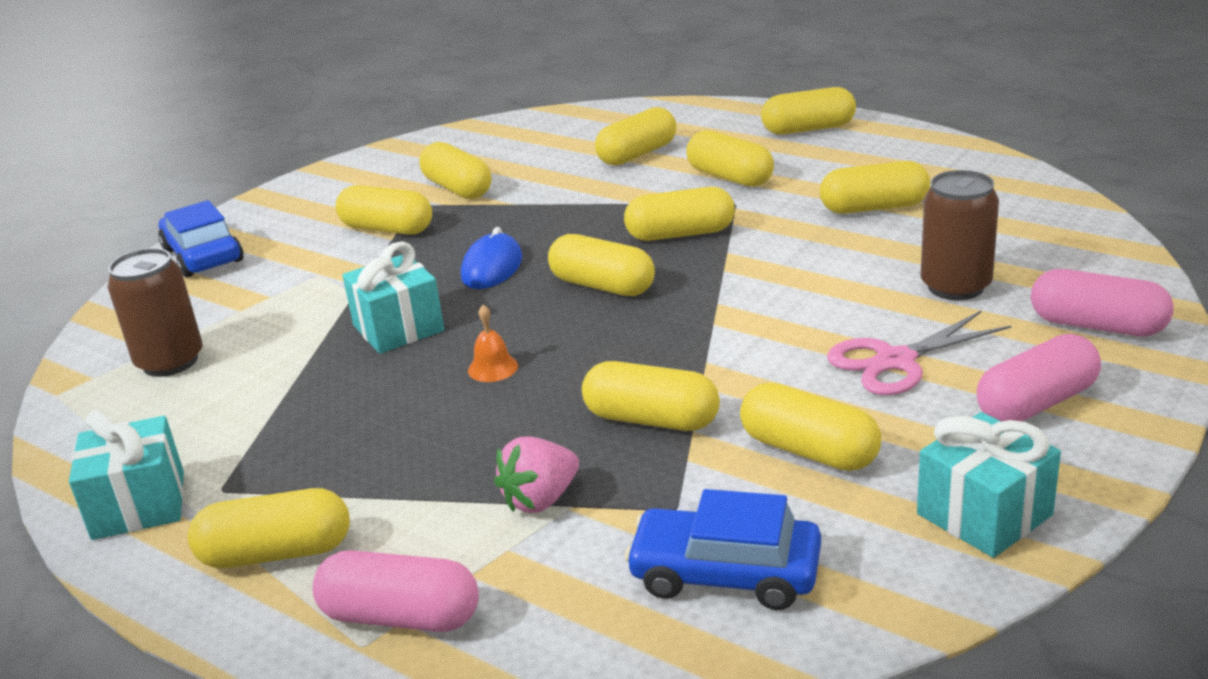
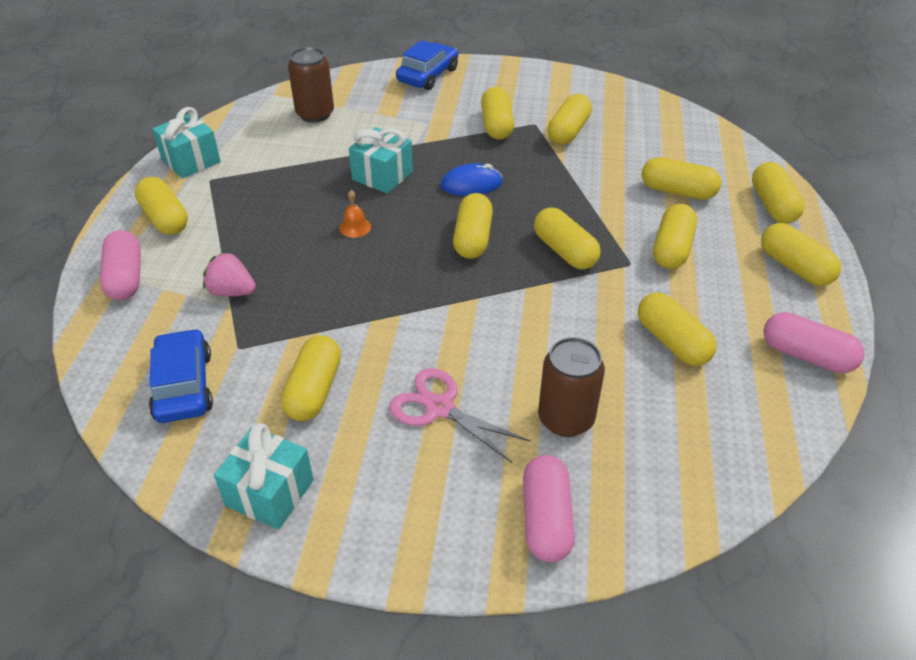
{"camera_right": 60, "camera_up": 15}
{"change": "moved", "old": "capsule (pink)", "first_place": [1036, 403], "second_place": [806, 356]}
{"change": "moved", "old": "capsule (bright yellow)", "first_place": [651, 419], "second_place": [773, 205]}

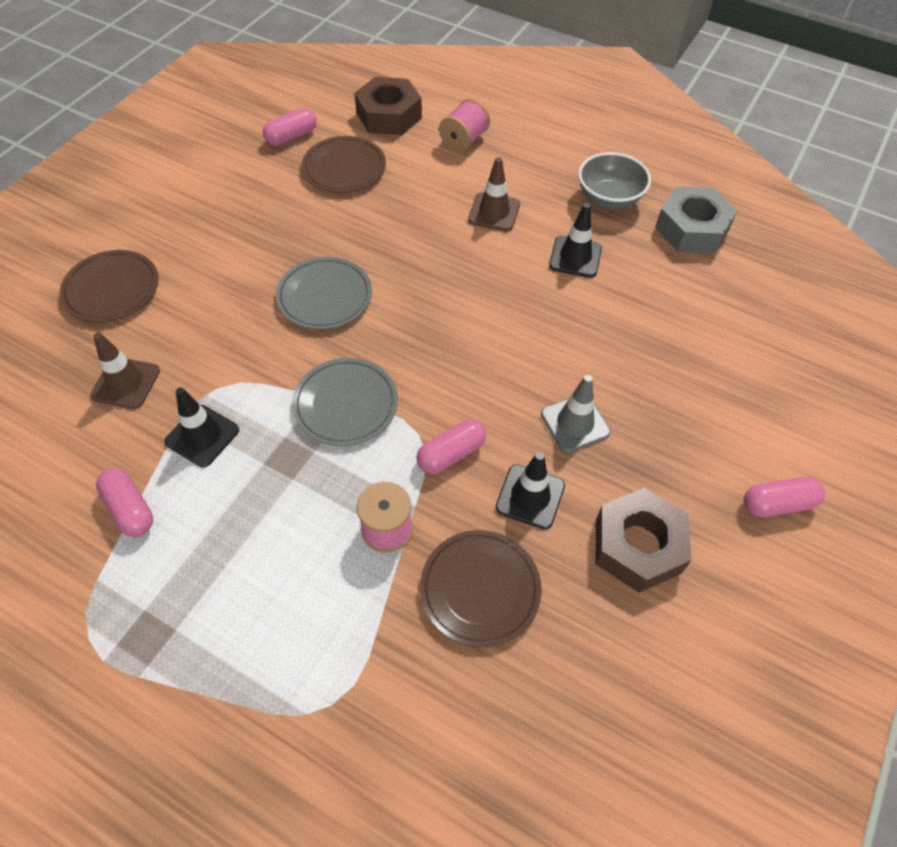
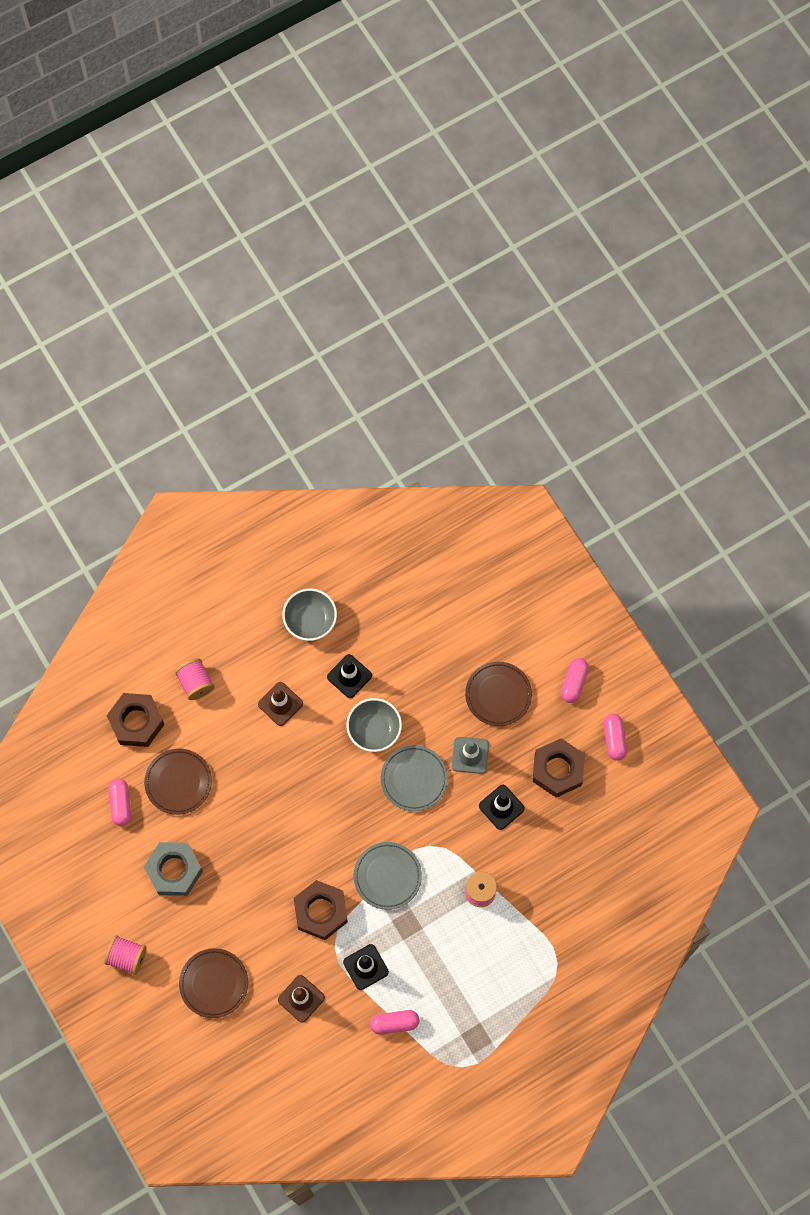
{"camera_right": -60, "camera_up": 15}
{"change": "moved", "old": "hexagon nut (gray)", "first_place": [691, 229], "second_place": [174, 870]}
{"change": "moved", "old": "dinner plate (gray)", "first_place": [325, 296], "second_place": [414, 779]}
{"change": "moved", "old": "capsule (pink)", "first_place": [451, 454], "second_place": [614, 739]}
{"change": "moved", "old": "dinner plate (dark brown)", "first_place": [480, 589], "second_place": [498, 695]}
{"change": "added", "new": "serving bowl (gray)", "second_place": [374, 730]}
{"change": "added", "new": "hexagon nut (dark brown)", "second_place": [321, 911]}
{"change": "added", "new": "reel of thread (pink)", "second_place": [127, 957]}

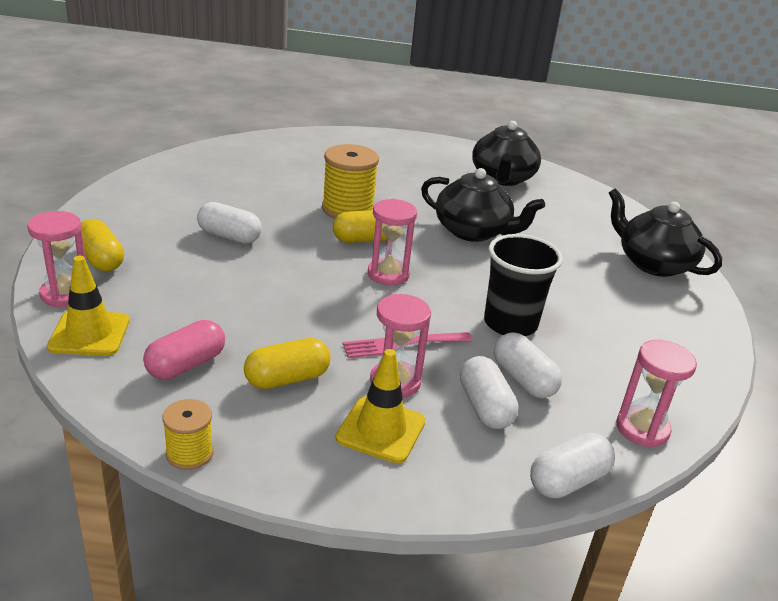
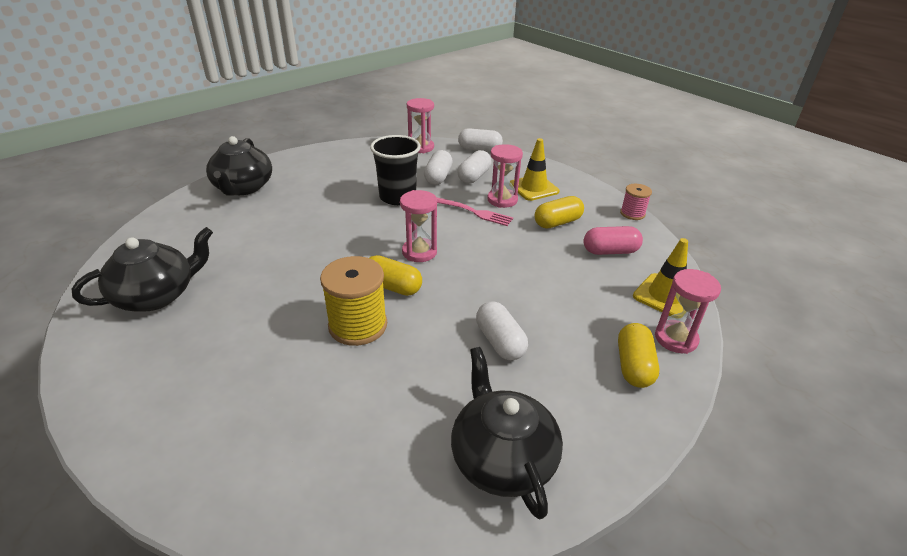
{"camera_right": -135, "camera_up": 5}
{"change": "moved", "old": "china teapot (ebony)", "first_place": [473, 231], "second_place": [502, 458]}
{"change": "turned", "old": "capsule (bright yellow)", "first_place": [287, 379], "second_place": [557, 222], "degrees": -45}
{"change": "recoloured", "old": "reel of thread (bright yellow)", "new": "reel of thread (pink)", "first_place": [189, 453], "second_place": [632, 213]}

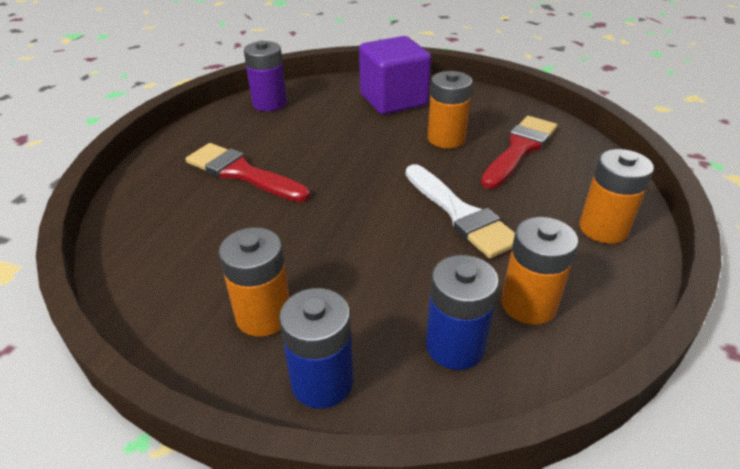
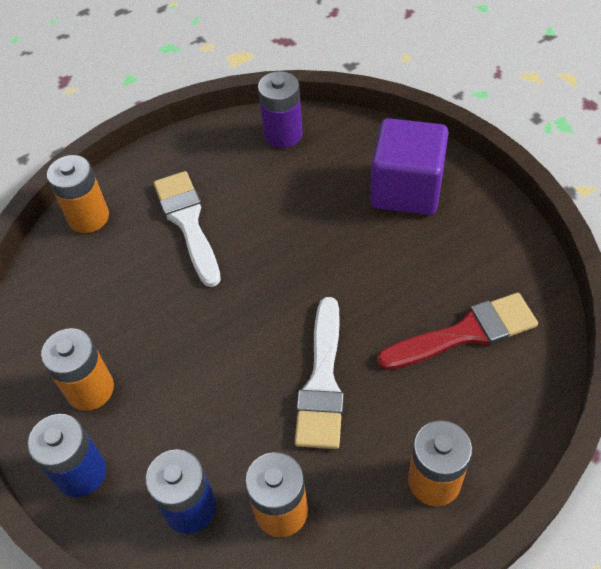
{"camera_right": 40, "camera_up": 15}
{"change": "moved", "old": "battery (bright orange)", "first_place": [446, 139], "second_place": [88, 217]}
{"change": "recoloured", "old": "brush (crimson)", "new": "brush (pure white)", "first_place": [242, 173], "second_place": [188, 222]}

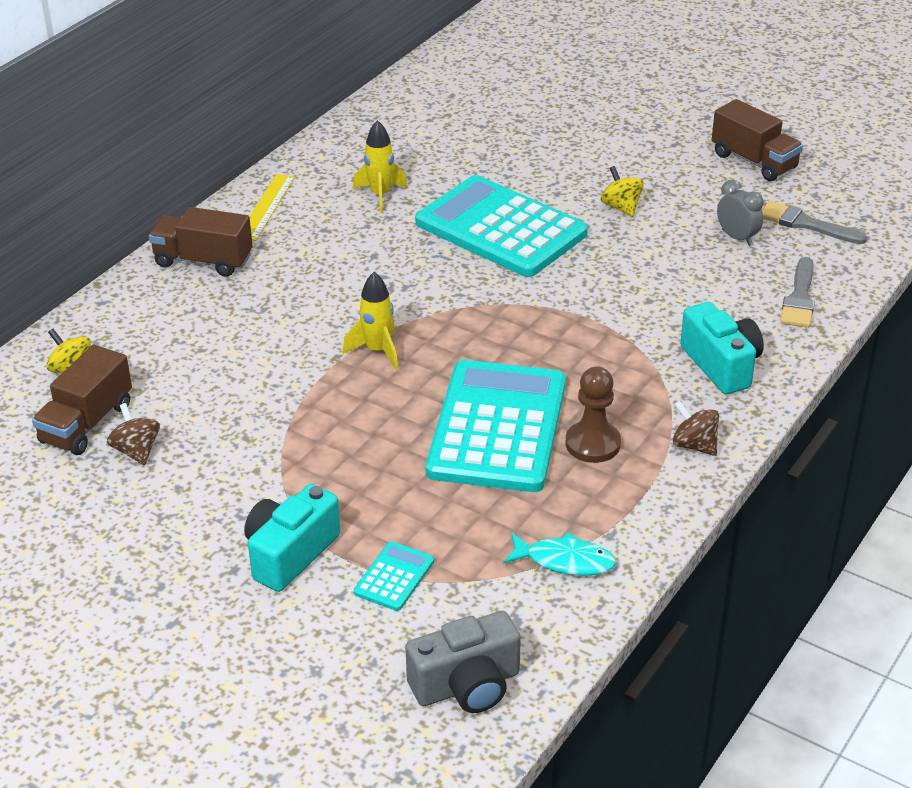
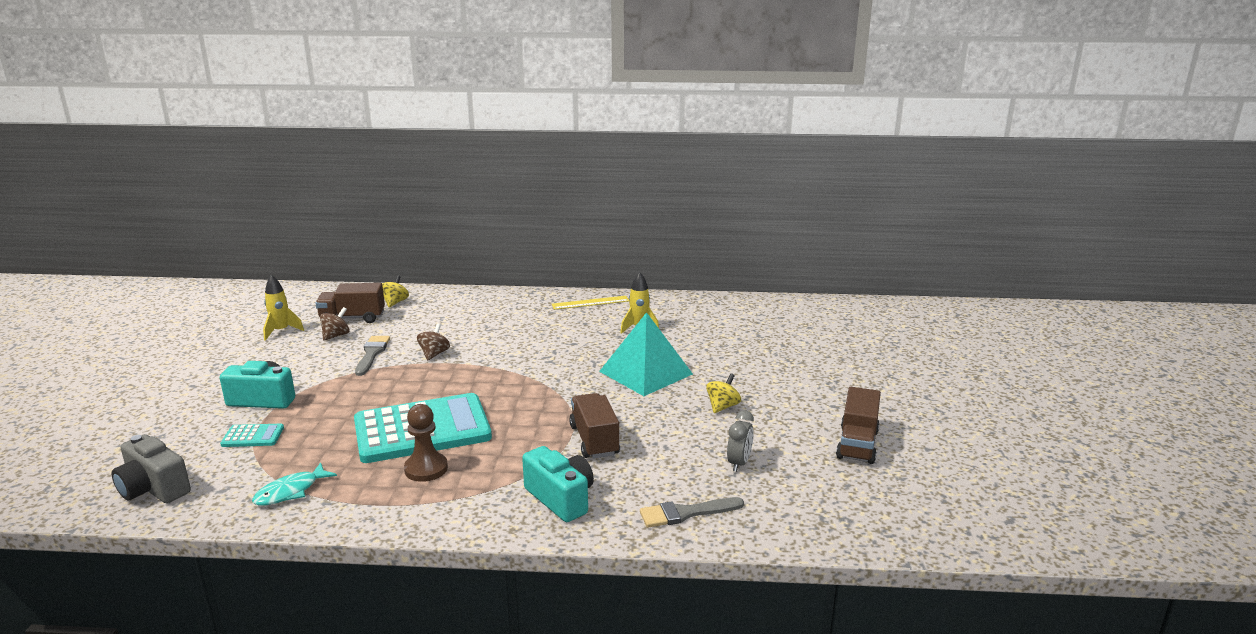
{"camera_right": 60, "camera_up": -15}
{"change": "replaced", "old": "adding machine (teal)", "new": "pyramid (teal)", "first_place": [500, 228], "second_place": [645, 372]}
{"change": "moved", "old": "brush (gray)", "first_place": [805, 224], "second_place": [372, 354]}
{"change": "moved", "old": "toy truck (dark brown)", "first_place": [203, 261], "second_place": [594, 440]}
{"change": "moved", "old": "toy rocket (bright yellow)", "first_place": [377, 351], "second_place": [281, 331]}
{"change": "turned", "old": "compact camera (teal)", "first_place": [721, 365], "second_place": [561, 498], "degrees": -75}
{"change": "moved", "old": "toy top (dark brown)", "first_place": [694, 445], "second_place": [434, 354]}
{"change": "turned", "old": "fish (teal)", "first_place": [565, 561], "second_place": [290, 491], "degrees": 60}

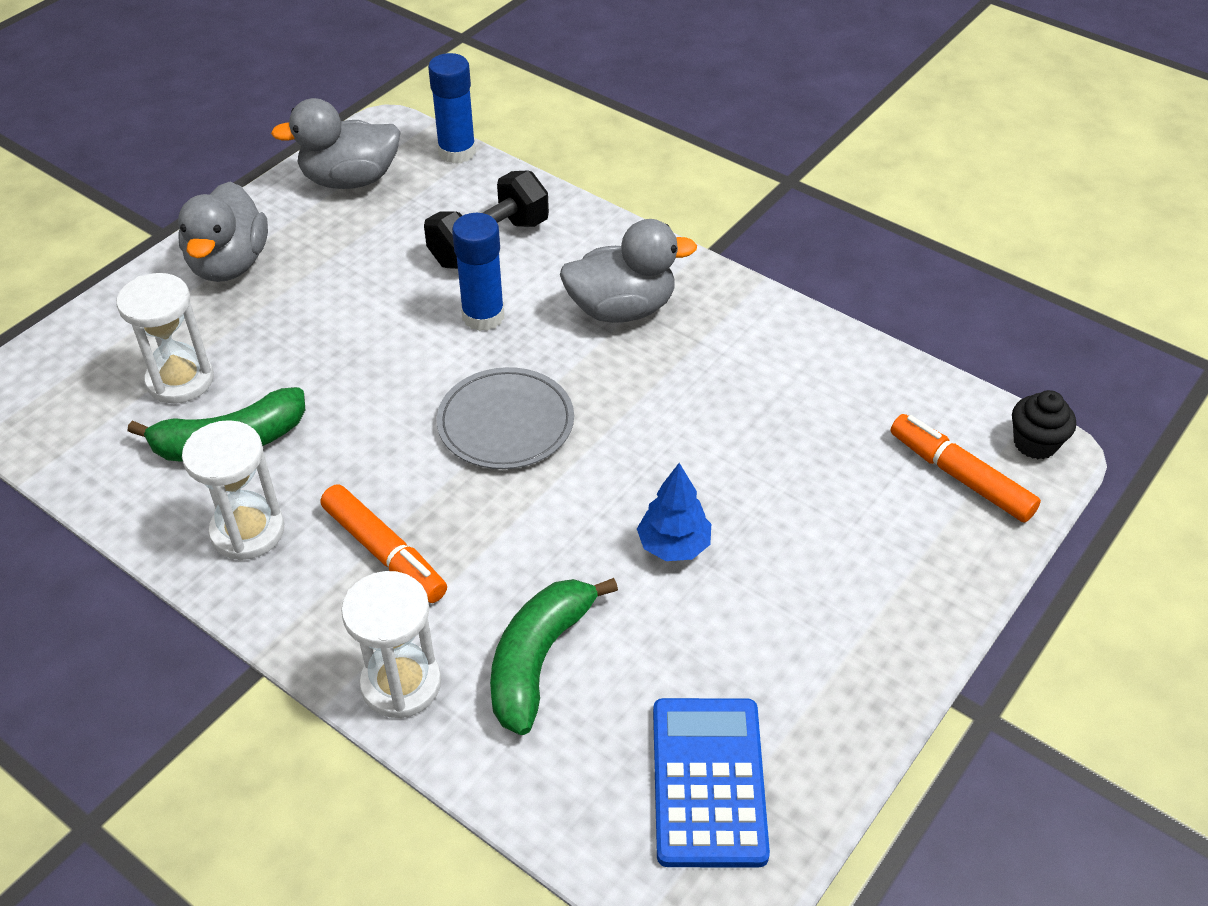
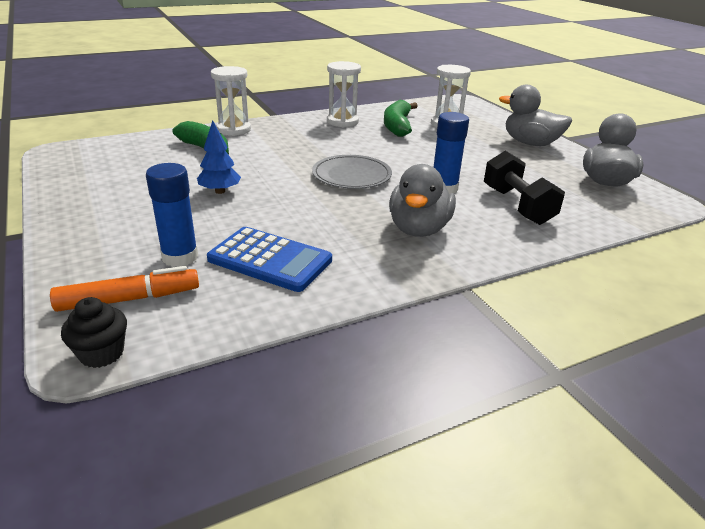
{"camera_right": 115, "camera_up": -15}
{"change": "moved", "old": "glue (royal blue)", "first_place": [457, 152], "second_place": [180, 257]}
{"change": "removed", "old": "marker (bright orange)", "first_place": [384, 552]}
{"change": "moved", "old": "adding machine (royal blue)", "first_place": [708, 782], "second_place": [270, 260]}

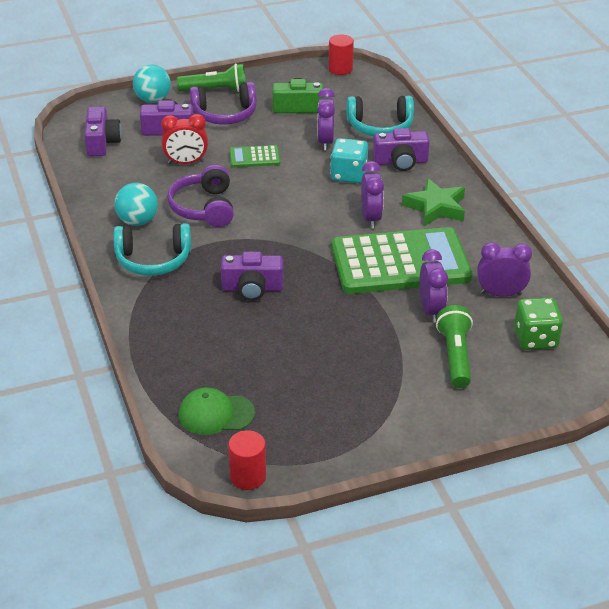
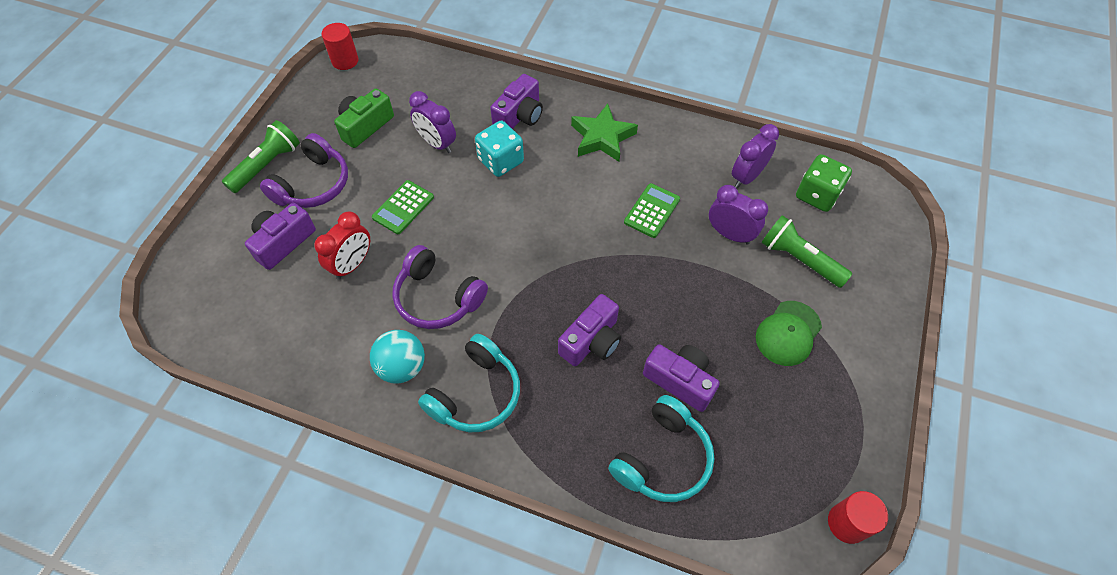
{"camera_right": -50, "camera_up": 20}
{"change": "removed", "old": "ball (teal)", "first_place": [153, 100]}
{"change": "moved", "old": "over-ear headphones (teal)", "first_place": [380, 127], "second_place": [662, 458]}
{"change": "moved", "old": "compact camera (royal purple)", "first_place": [102, 142], "second_place": [680, 381]}
{"change": "removed", "old": "clock (royal purple)", "first_place": [371, 218]}
{"change": "resized", "old": "adding machine (green)", "first_place": [400, 262], "second_place": [652, 211], "factor": 0.43}
{"change": "moved", "old": "cap (green)", "first_place": [216, 414], "second_place": [788, 333]}

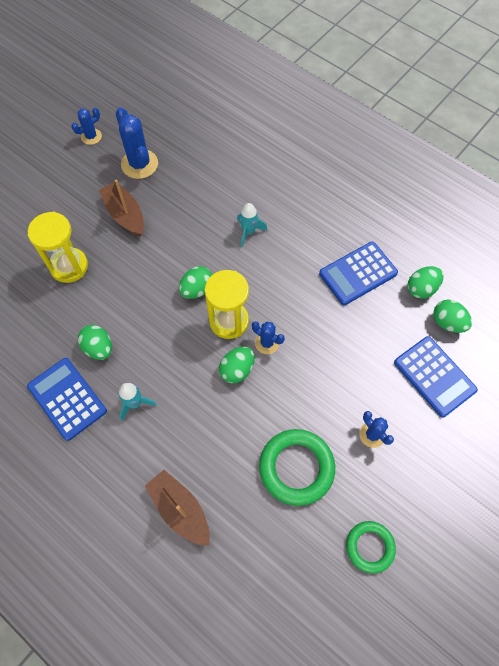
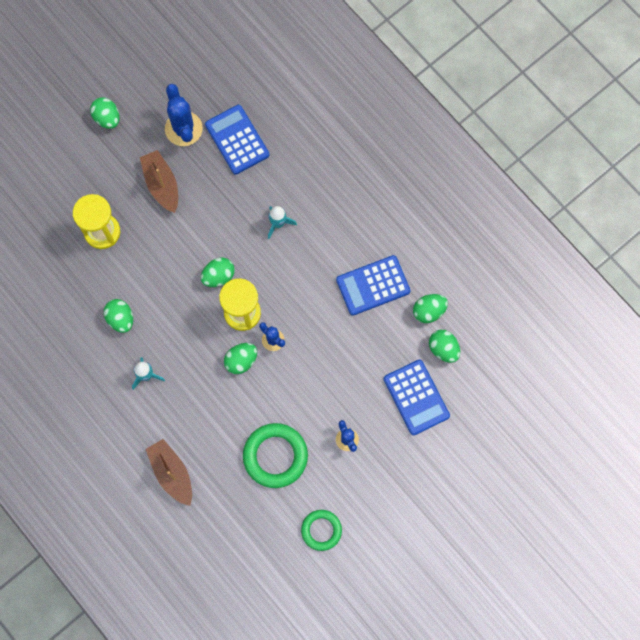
{"camera_right": 10, "camera_up": 10}
{"change": "removed", "old": "prickly plant (royal blue)", "first_place": [91, 136]}
{"change": "moved", "old": "adding machine (royal blue)", "first_place": [67, 398], "second_place": [237, 140]}
{"change": "added", "new": "egg (green)", "second_place": [107, 118]}

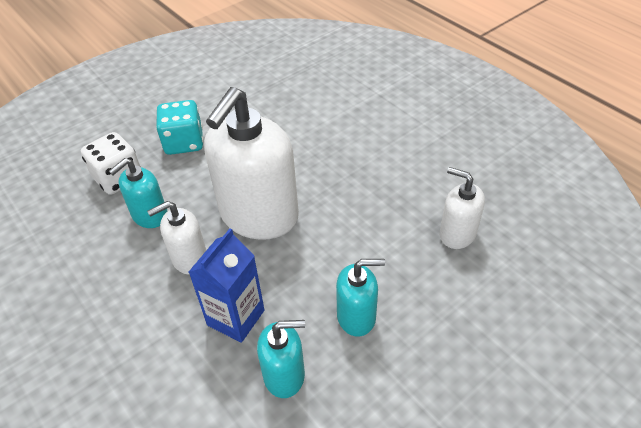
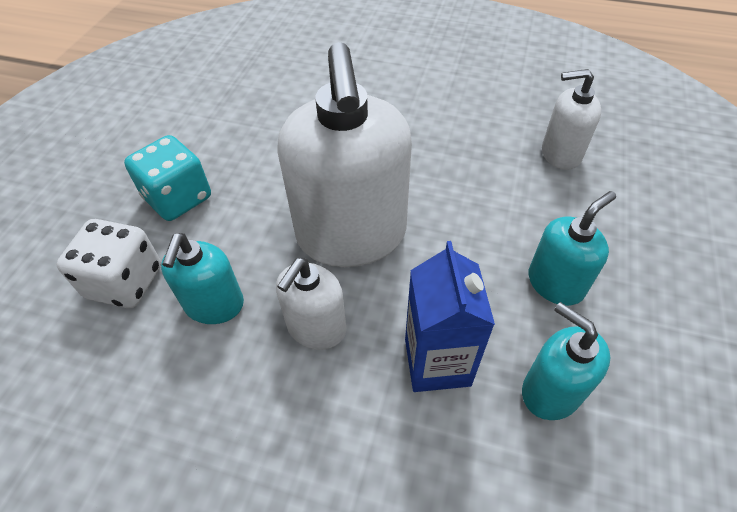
{"camera_right": -35, "camera_up": 5}
{"change": "turned", "old": "pump bottle (teal)", "first_place": [284, 375], "second_place": [550, 391], "degrees": -90}

